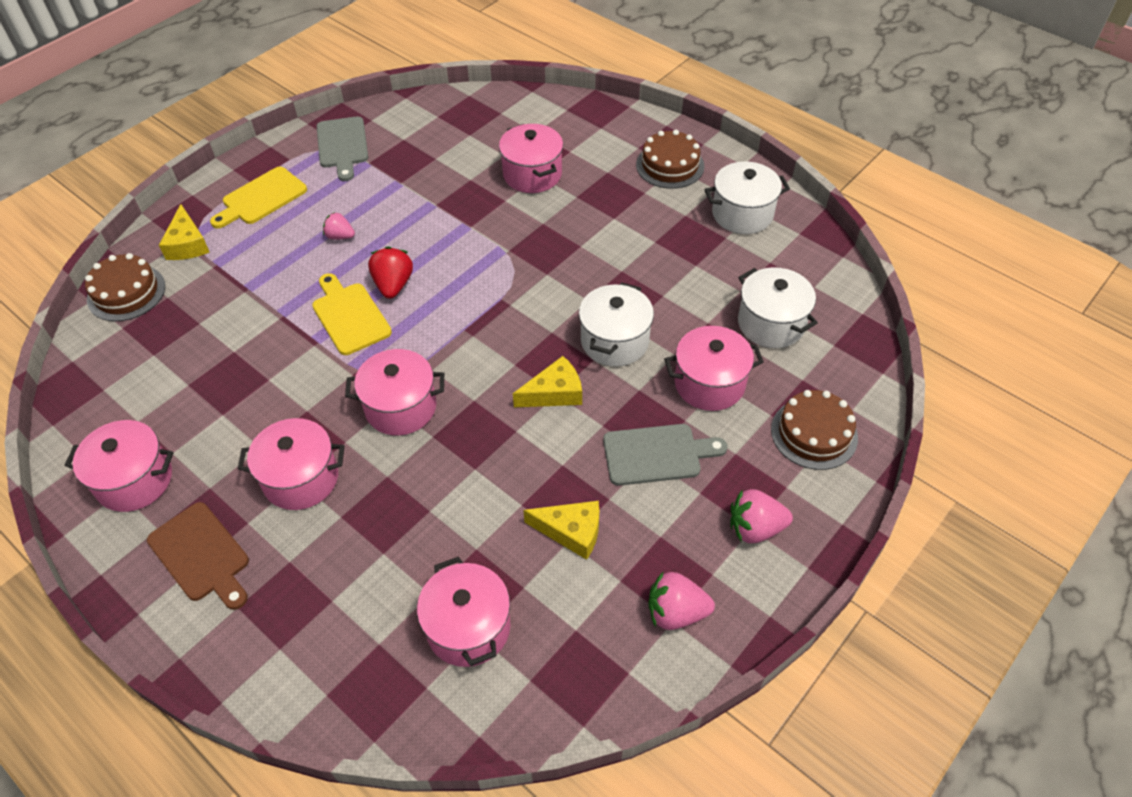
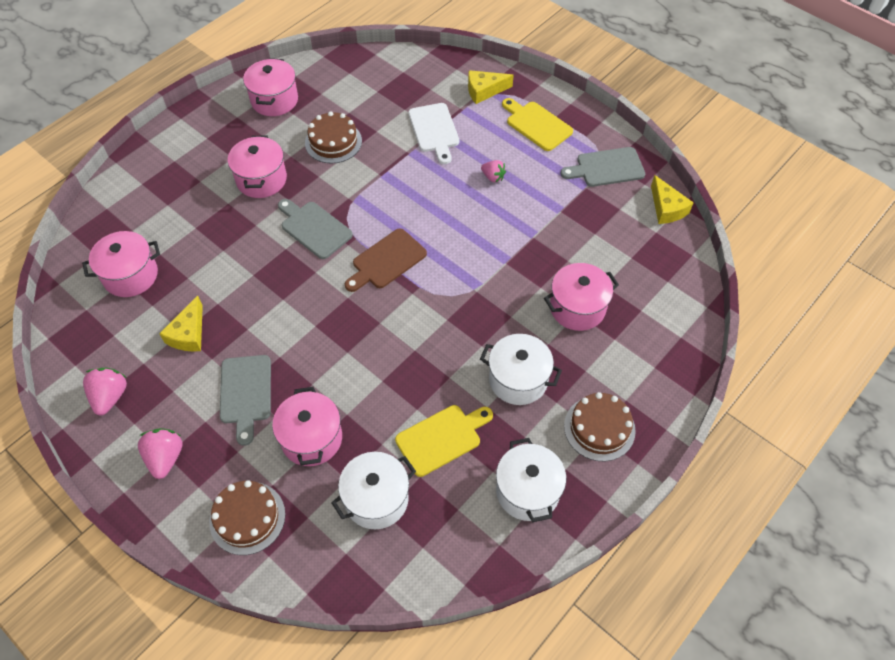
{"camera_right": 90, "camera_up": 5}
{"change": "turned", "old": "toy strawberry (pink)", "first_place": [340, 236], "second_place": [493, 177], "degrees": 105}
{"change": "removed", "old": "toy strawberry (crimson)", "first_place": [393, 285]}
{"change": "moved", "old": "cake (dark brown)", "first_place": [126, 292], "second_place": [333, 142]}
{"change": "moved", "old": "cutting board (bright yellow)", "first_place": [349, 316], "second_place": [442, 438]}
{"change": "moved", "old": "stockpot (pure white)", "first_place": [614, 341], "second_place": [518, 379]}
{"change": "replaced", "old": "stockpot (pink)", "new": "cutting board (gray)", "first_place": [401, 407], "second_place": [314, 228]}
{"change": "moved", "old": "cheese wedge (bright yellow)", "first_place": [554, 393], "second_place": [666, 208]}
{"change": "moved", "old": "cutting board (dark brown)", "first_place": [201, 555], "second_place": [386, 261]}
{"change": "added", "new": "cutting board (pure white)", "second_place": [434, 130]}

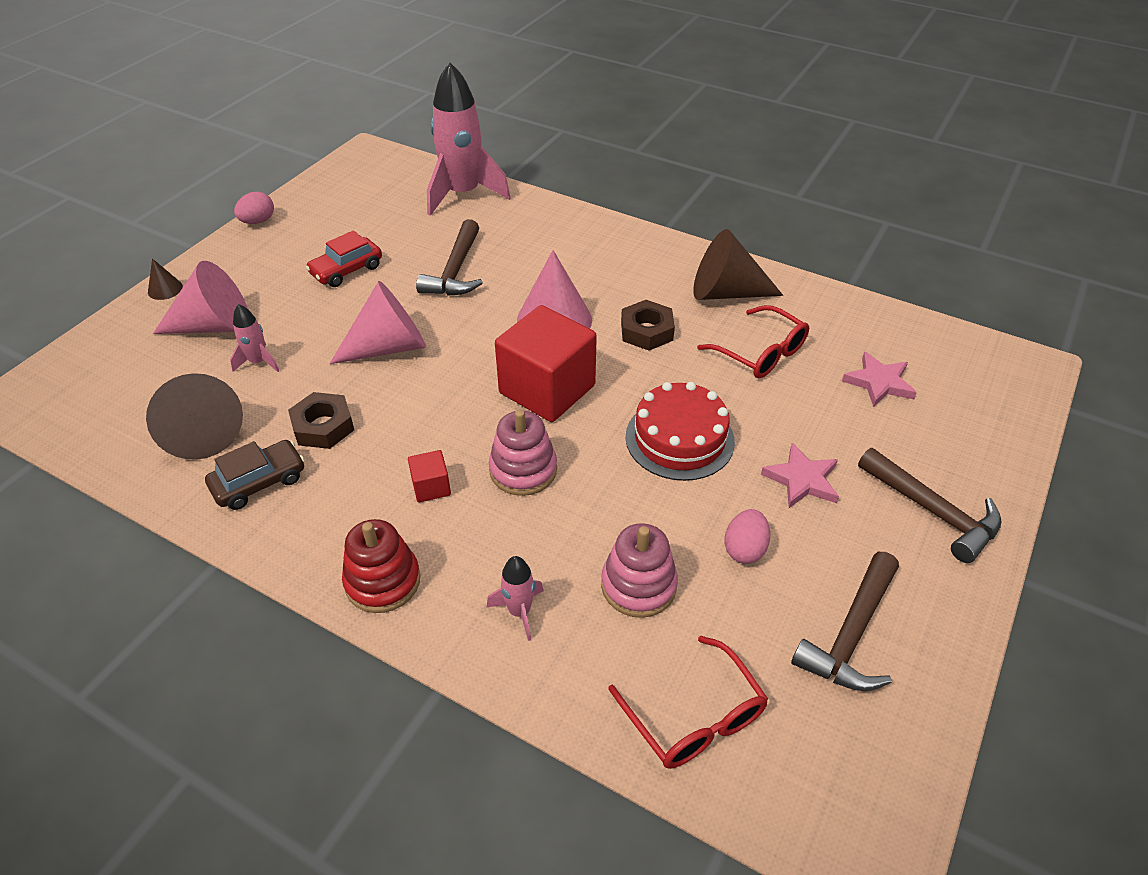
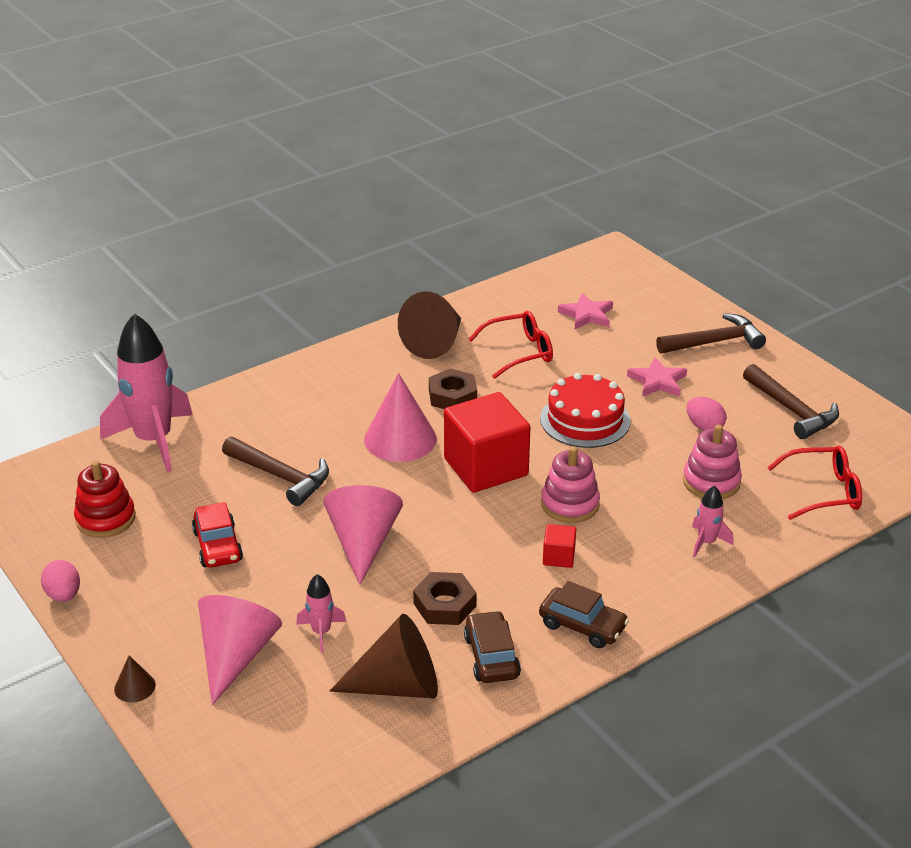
{"camera_right": -65, "camera_up": -10}
{"change": "moved", "old": "stacking toy (crimson)", "first_place": [383, 581], "second_place": [105, 519]}
{"change": "added", "new": "car (dark brown)", "second_place": [582, 626]}

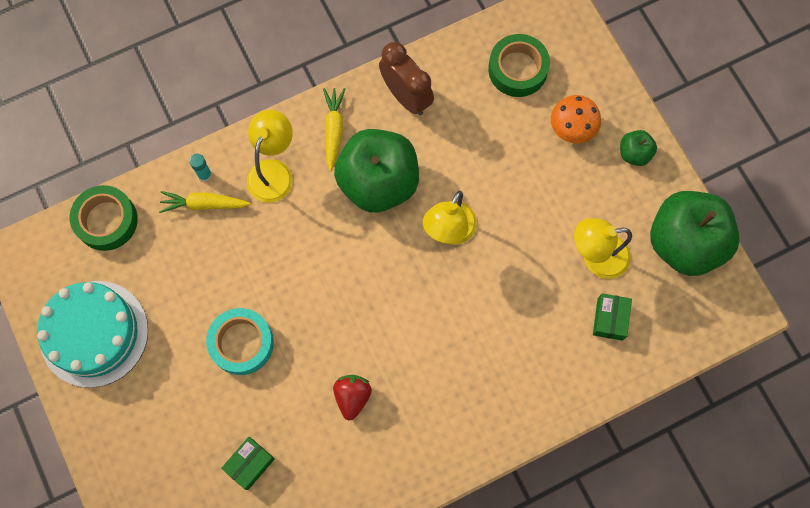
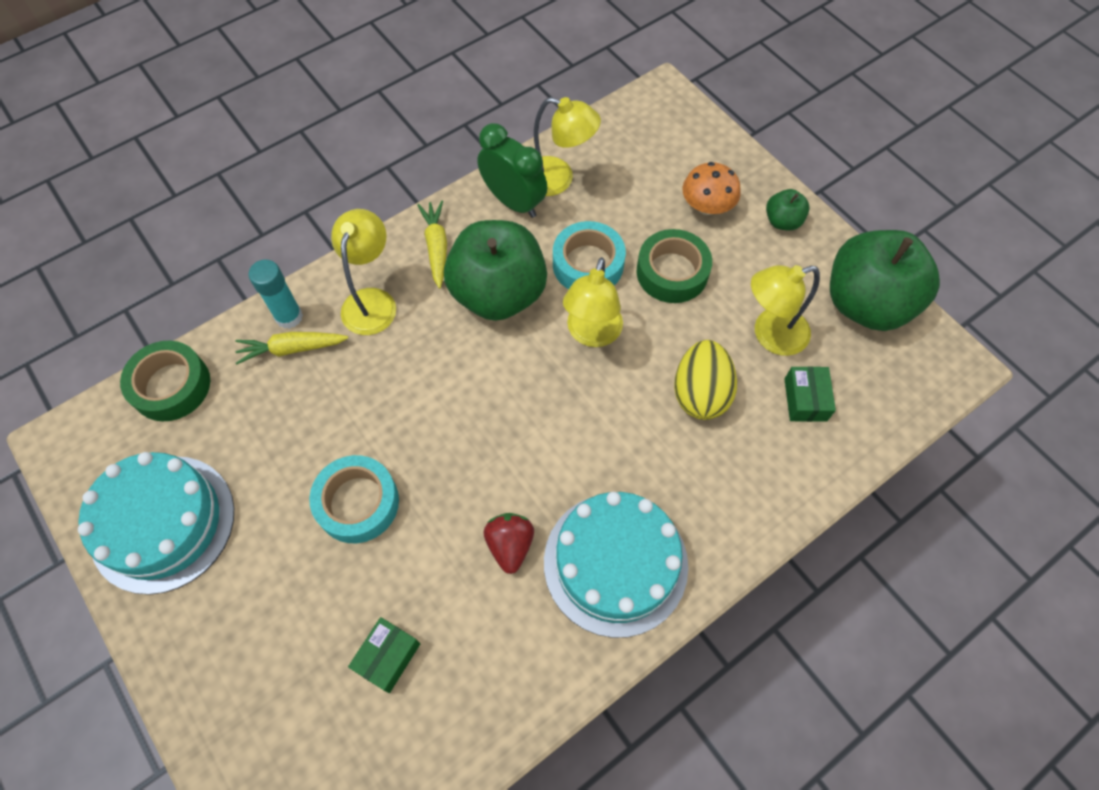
{"camera_right": -10, "camera_up": -10}
{"change": "moved", "old": "sticky tape (green)", "first_place": [517, 69], "second_place": [672, 272]}
{"change": "recoloured", "old": "clock (dark brown)", "new": "clock (green)", "first_place": [406, 96], "second_place": [514, 202]}
{"change": "resized", "old": "glue (teal)", "first_place": [204, 175], "second_place": [289, 317], "factor": 1.57}
{"change": "added", "new": "lamp (bright yellow)", "second_place": [558, 179]}
{"change": "added", "new": "sticky tape (teal)", "second_place": [588, 264]}
{"change": "added", "new": "egg (bright yellow)", "second_place": [700, 393]}
{"change": "added", "new": "cake (teal)", "second_place": [615, 563]}

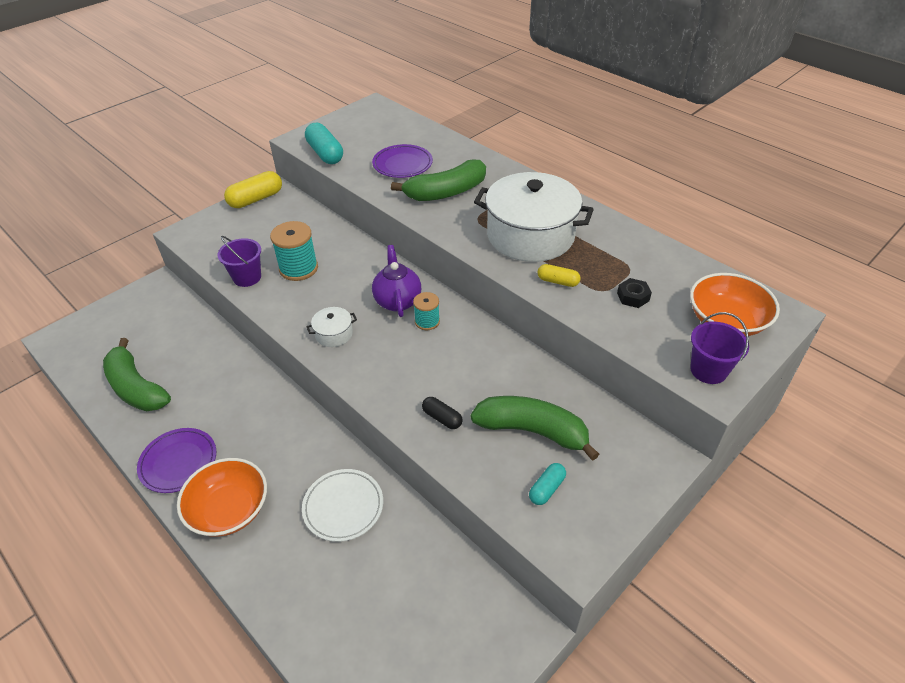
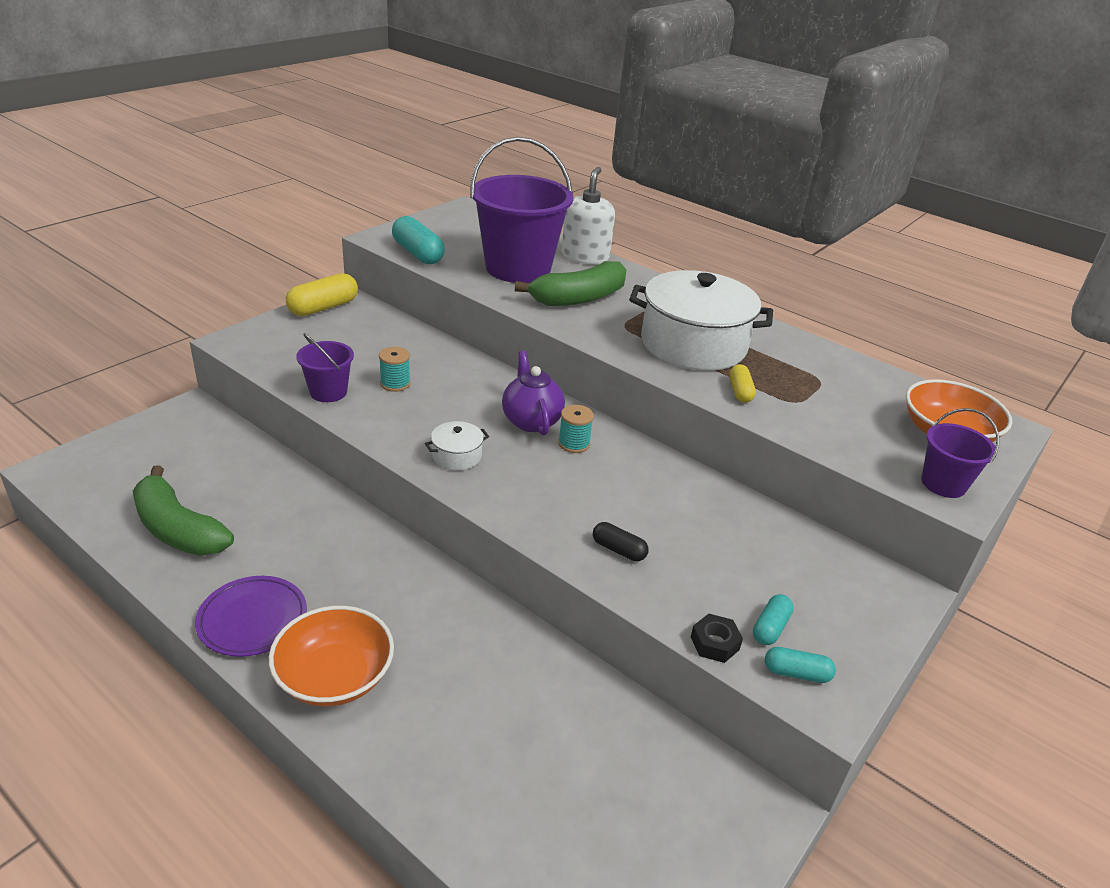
{"camera_right": -10, "camera_up": -10}
{"change": "replaced", "old": "dinner plate (royal purple)", "new": "pail (royal purple)", "first_place": [402, 164], "second_place": [518, 268]}
{"change": "resized", "old": "reel of thread (teal)", "first_place": [298, 268], "second_place": [395, 383], "factor": 0.6}
{"change": "turned", "old": "capsule (bright yellow)", "first_place": [558, 281], "second_place": [740, 391], "degrees": 75}
{"change": "moved", "old": "hexagon nut (ebony)", "first_place": [633, 297], "second_place": [714, 643]}
{"change": "removed", "old": "banana fruit (green)", "first_place": [532, 431]}
{"change": "removed", "old": "dinner plate (pure white)", "first_place": [343, 507]}
{"change": "added", "new": "pump bottle (pure white)", "second_place": [585, 256]}
{"change": "added", "new": "capsule (teal)", "second_place": [796, 673]}

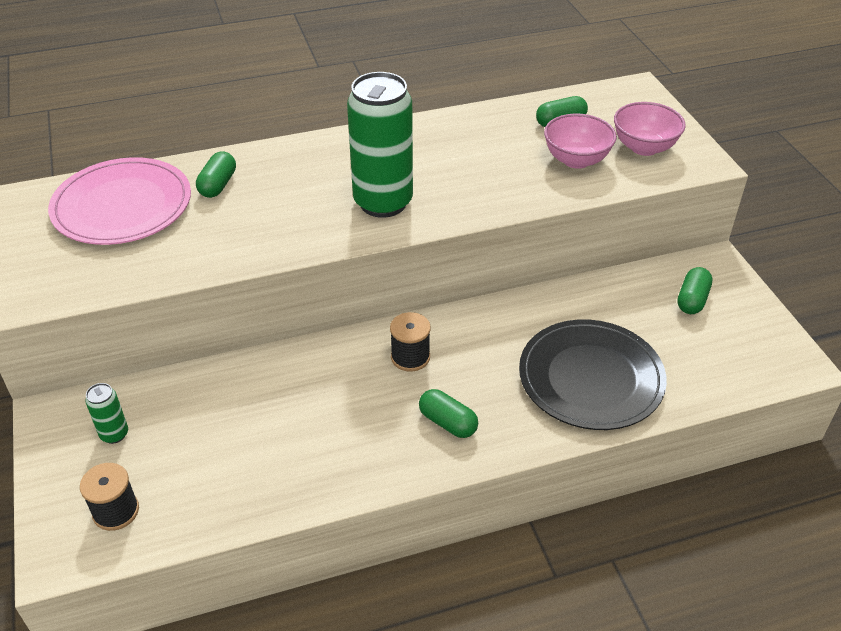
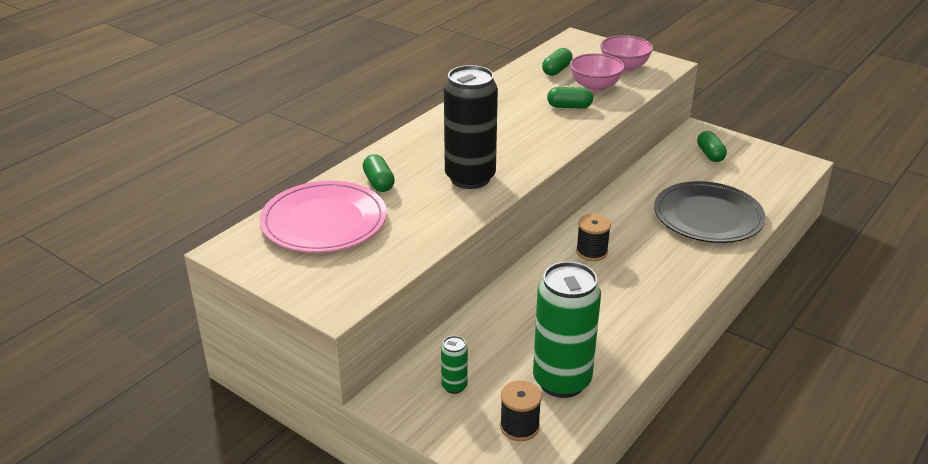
{"camera_right": -35, "camera_up": -10}
{"change": "moved", "old": "can (green)", "first_place": [383, 202], "second_place": [561, 381]}
{"change": "moved", "old": "capsule (green)", "first_place": [448, 422], "second_place": [569, 107]}
{"change": "added", "new": "can (ebony)", "second_place": [470, 178]}

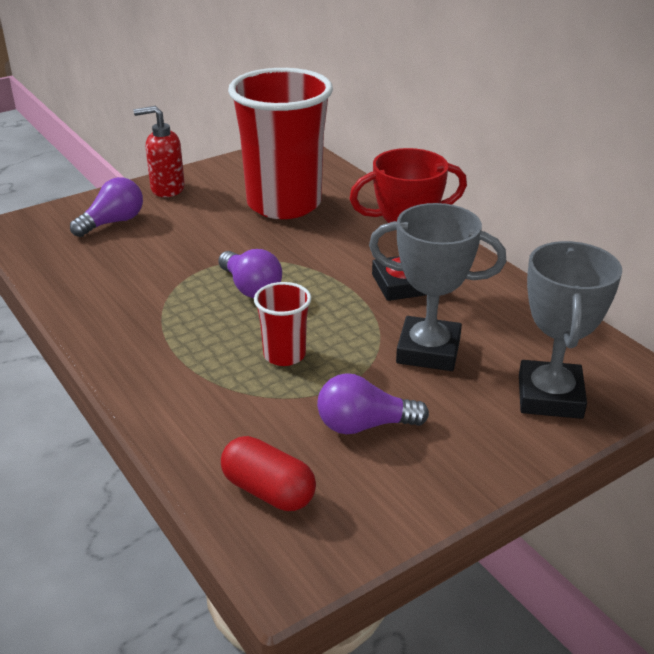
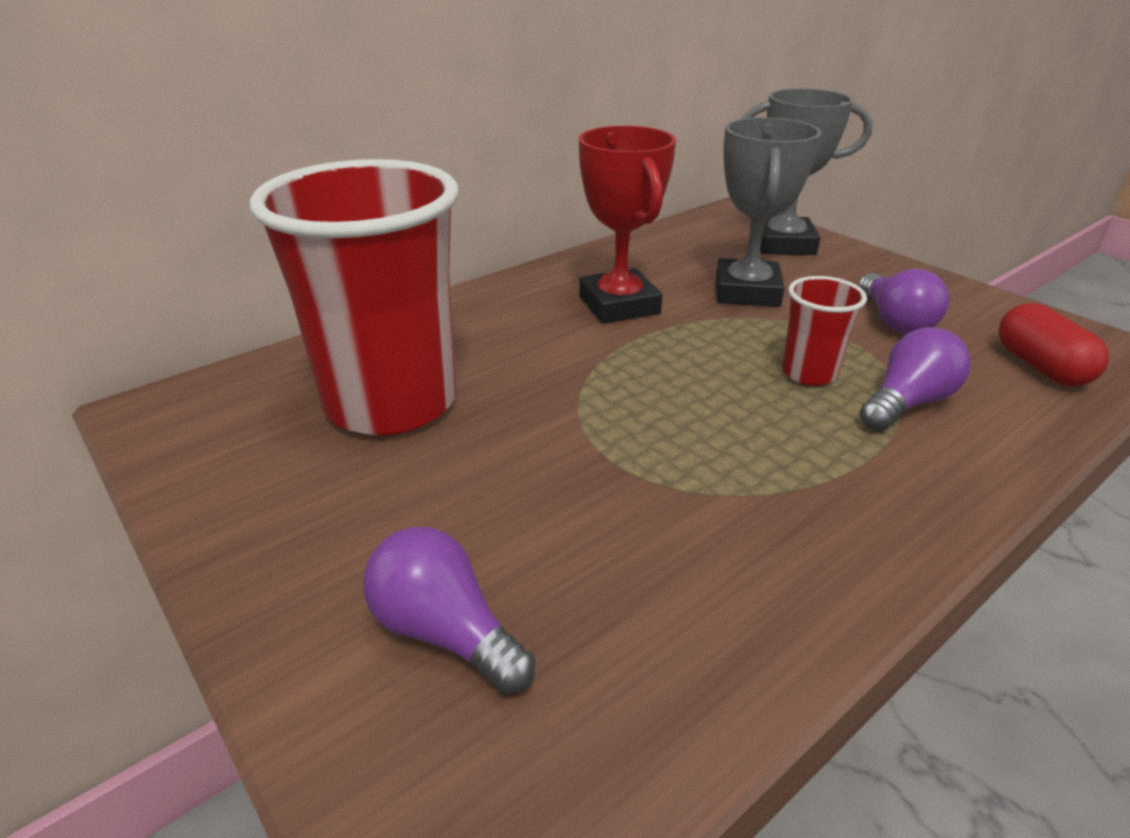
{"camera_right": -95, "camera_up": 0}
{"change": "removed", "old": "pump bottle (crimson)", "first_place": [167, 189]}
{"change": "moved", "old": "light bulb (royal purple)", "first_place": [251, 288], "second_place": [907, 403]}
{"change": "turned", "old": "capsule (crimson)", "first_place": [268, 491], "second_place": [1040, 366], "degrees": -45}

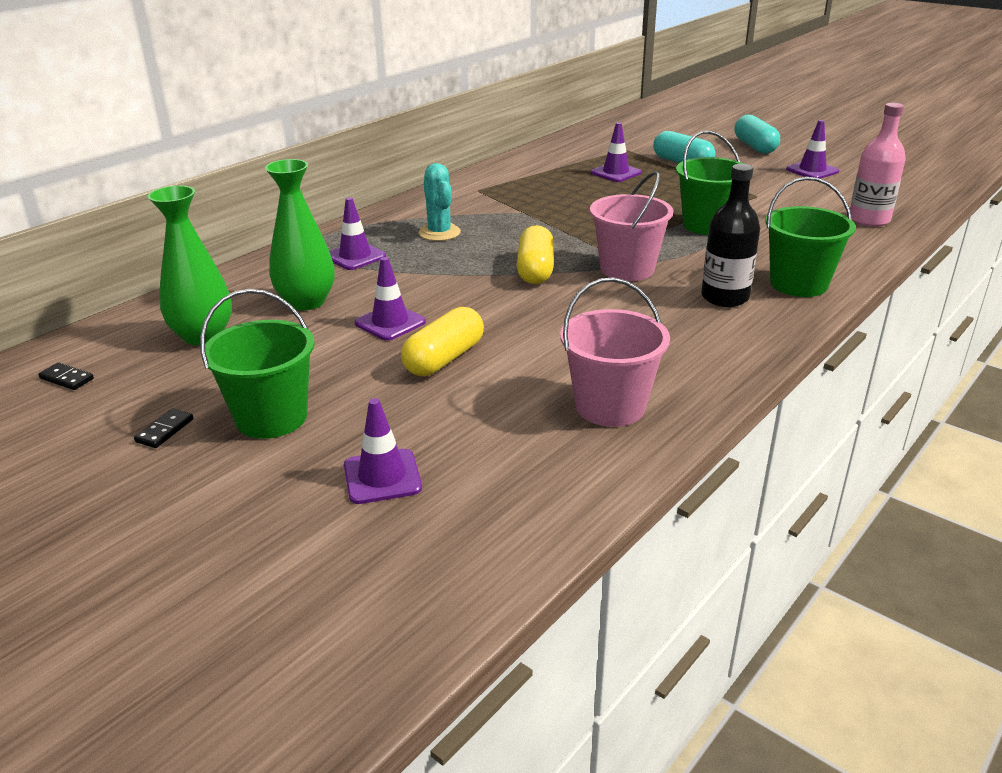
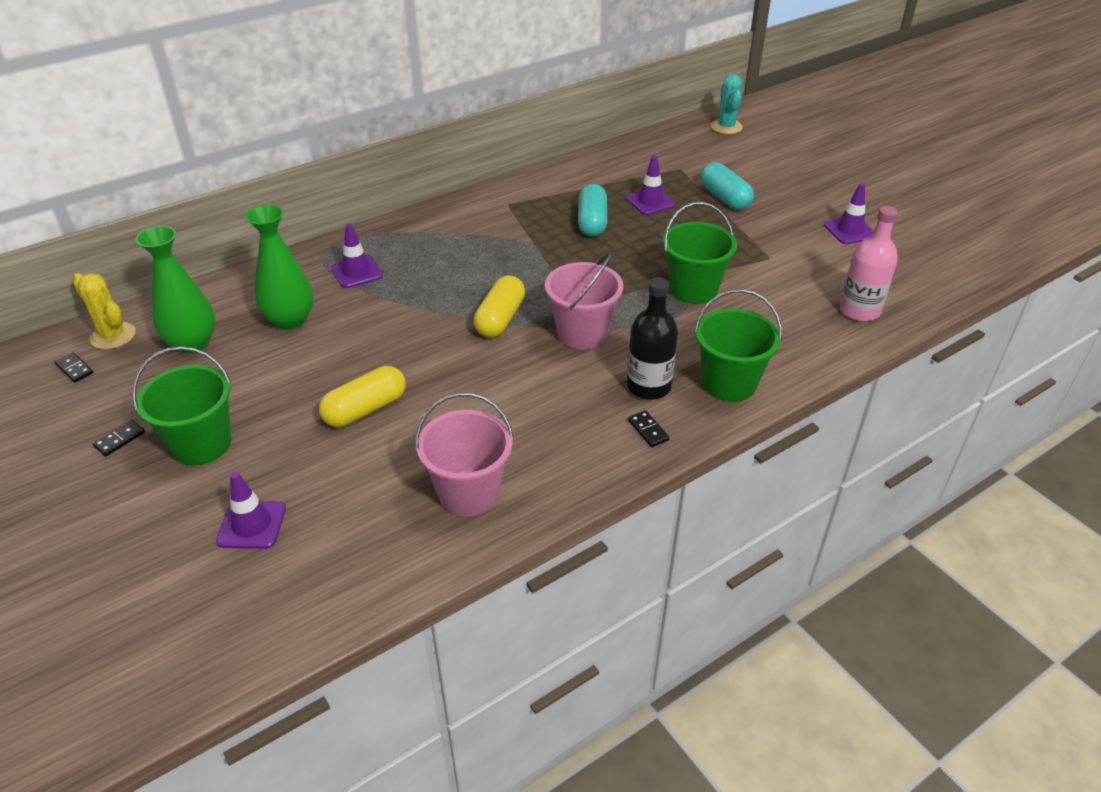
{"camera_right": 15, "camera_up": 10}
{"change": "moved", "old": "capsule (teal)", "first_place": [755, 146], "second_place": [592, 222]}
{"change": "moved", "old": "prickly plant (teal)", "first_place": [439, 233], "second_place": [726, 127]}
{"change": "removed", "old": "safety cone (royal purple)", "first_place": [390, 323]}
{"change": "added", "new": "prickly plant (bright yellow)", "second_place": [113, 336]}
{"change": "added", "new": "domino tile (ebony)", "second_place": [648, 430]}

